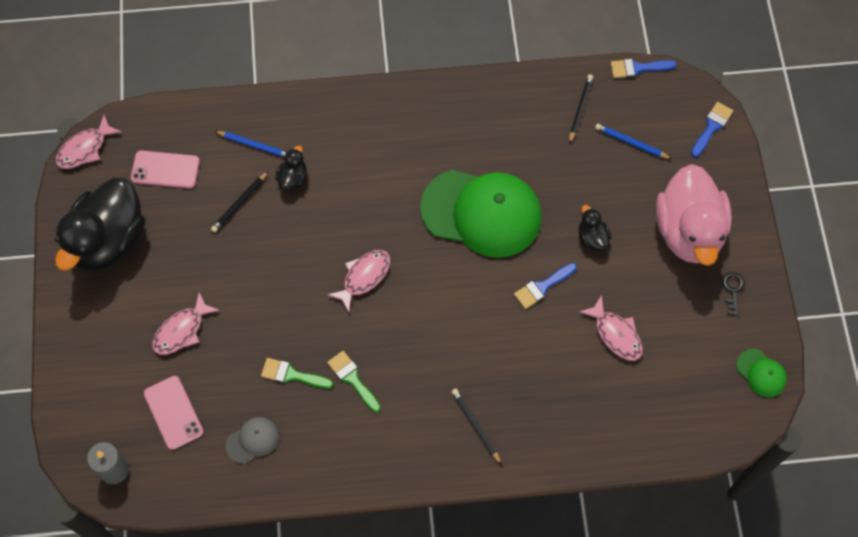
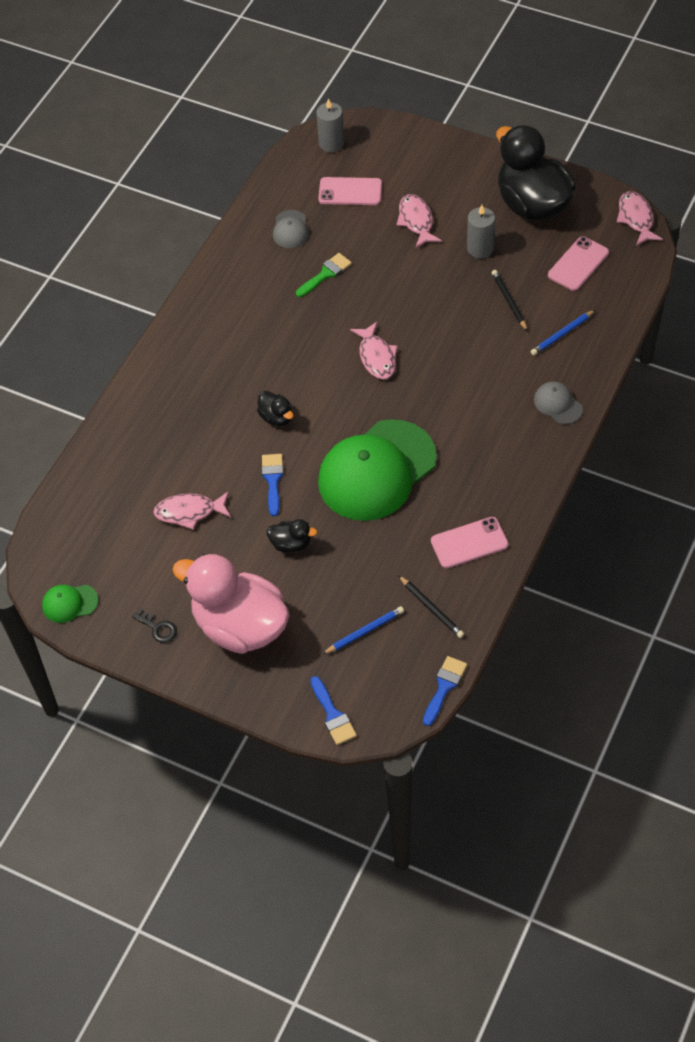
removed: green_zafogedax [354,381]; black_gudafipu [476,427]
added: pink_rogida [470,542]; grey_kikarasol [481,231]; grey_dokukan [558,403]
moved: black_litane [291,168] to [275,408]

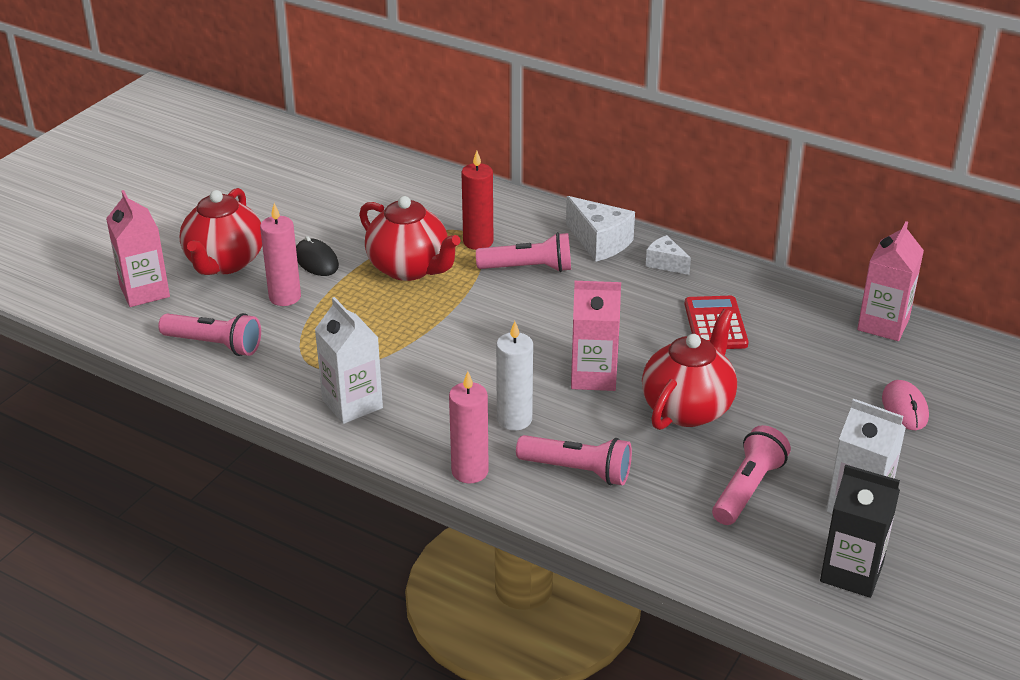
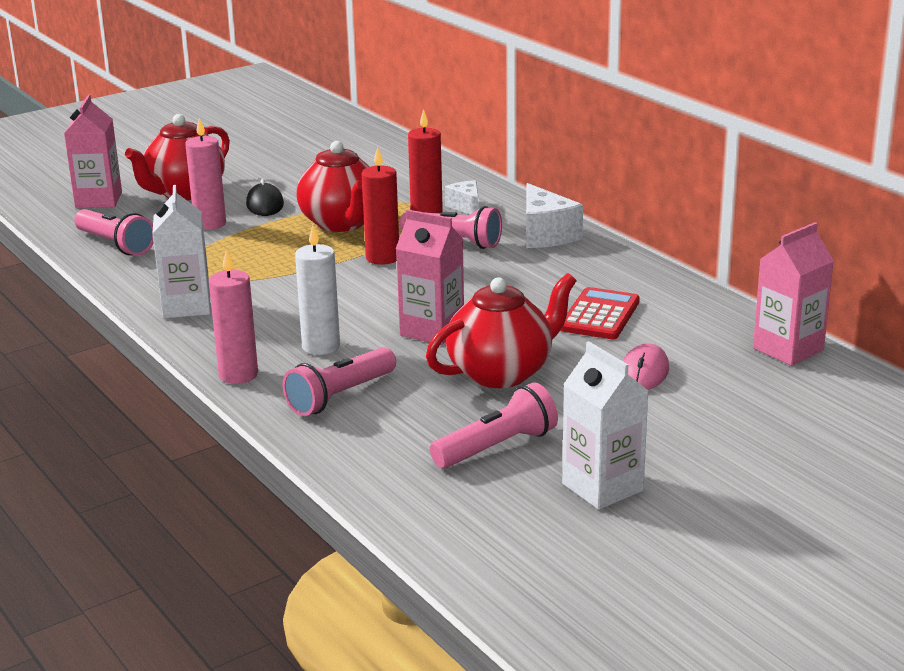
removed: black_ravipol [860,531]
added: red_kikarasol [380,206]
moved: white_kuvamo [668,255] to [462,197]; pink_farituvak [905,405] to [646,366]
turned: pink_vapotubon [574,460] = [339,381] 90 degrees clockwise

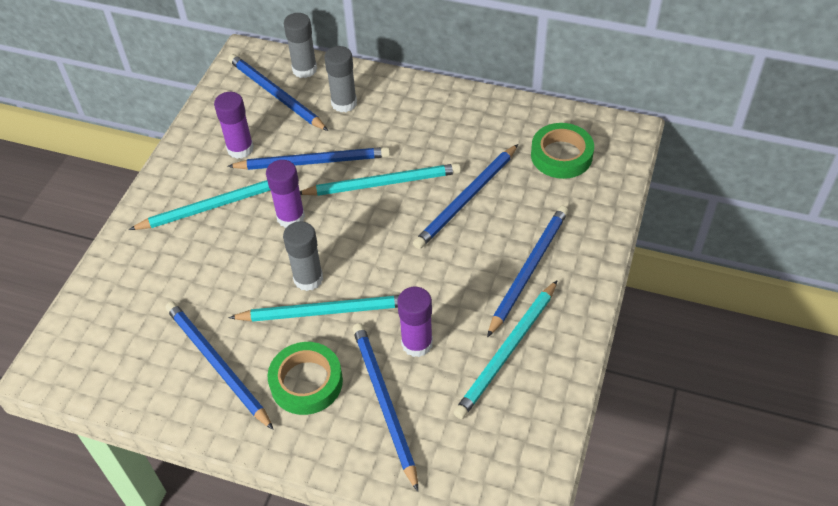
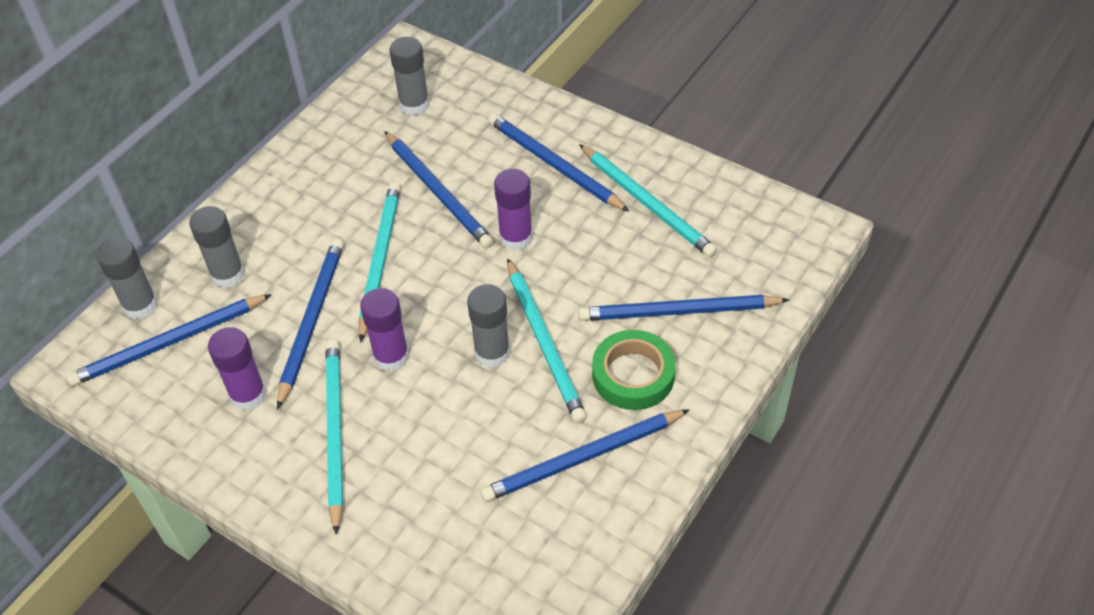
moved: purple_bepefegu [415,322] to [513,209]
replaced: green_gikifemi [562,151] to grey_bepefegu [409,76]
turned: turquoise_gudafipu [313,308] = [547,340] 150 degrees clockwise

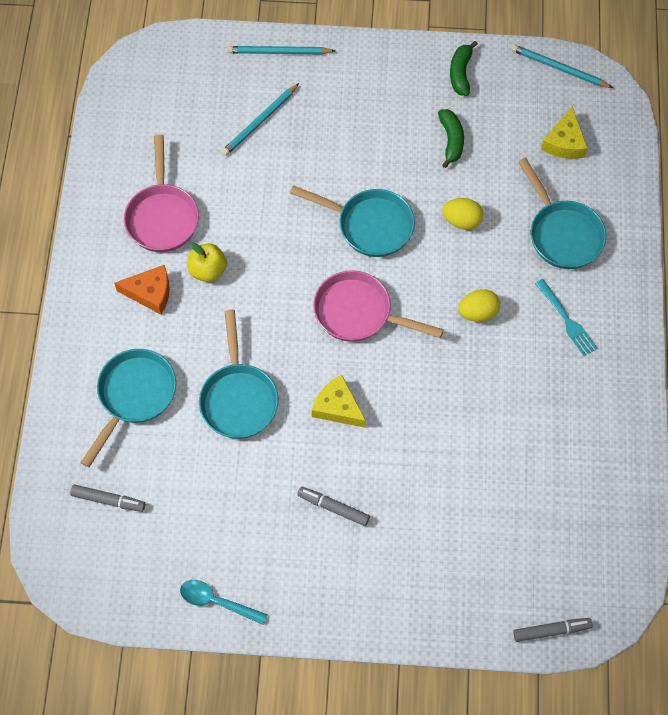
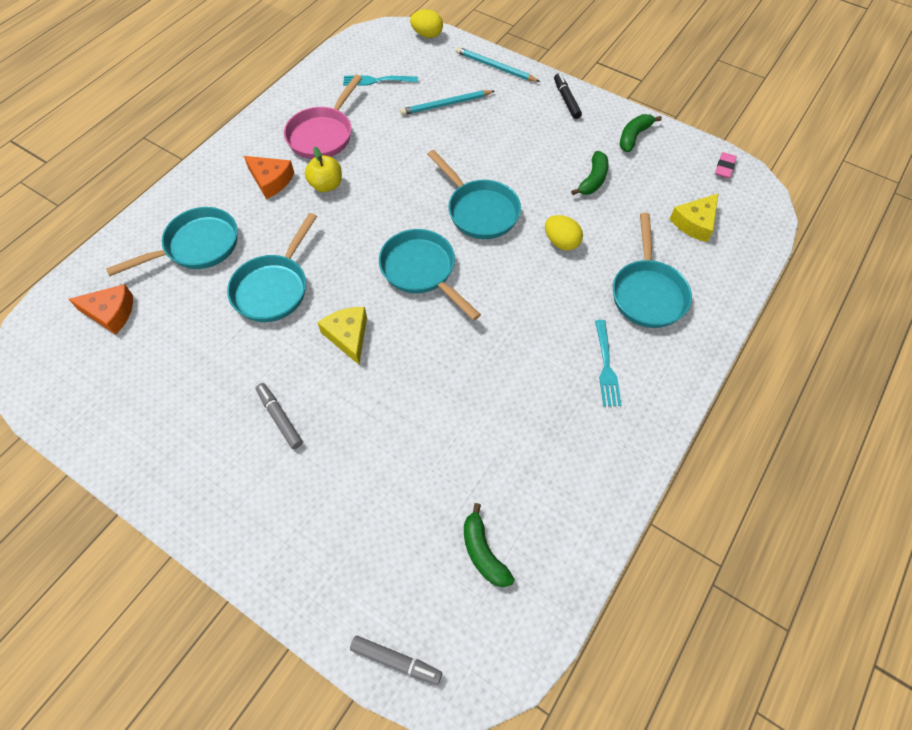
removed: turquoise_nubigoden [224,602]
added: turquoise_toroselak [380,80]; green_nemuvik [489,545]; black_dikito [568,96]
moved: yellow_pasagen [479,305] to [426,23]
replaced: grey_dikito [107,498] to orange_kuvamo [101,309]; turquoise_gudafipu [562,66] to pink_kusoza [726,165]
recoloured: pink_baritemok [378,306] to turquoise_baritemok [430,275]

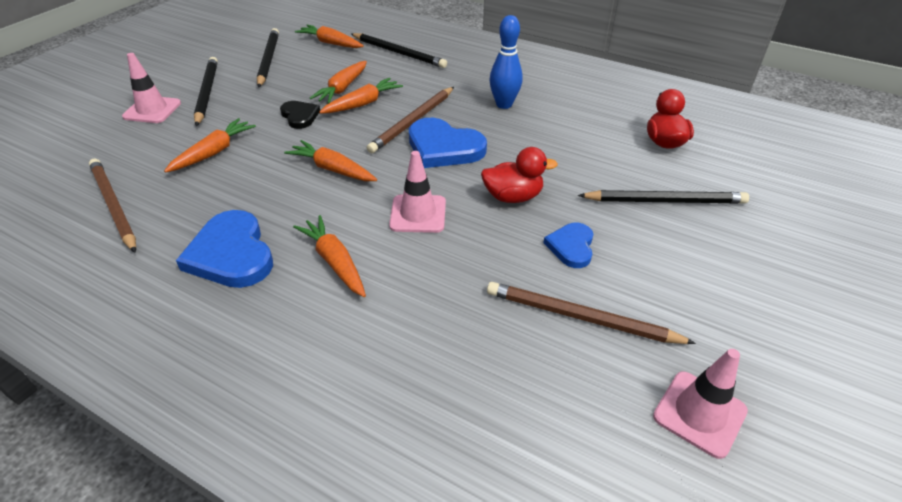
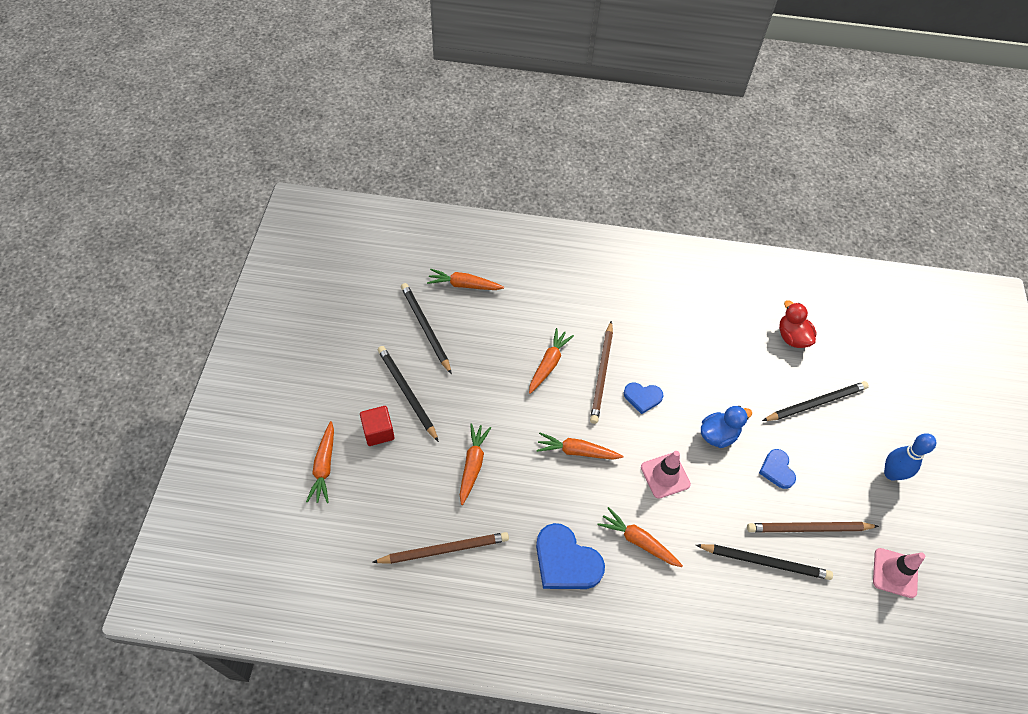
removed: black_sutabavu [300,115]
moved: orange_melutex [338,82] to [320,462]; black_gudafipu [399,50] to [764,562]; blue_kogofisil [506,62] to [910,457]
replaced: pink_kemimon [151,88] to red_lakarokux [377,426]
recoloured: red_litane [519,175] to blue_litane [726,427]
turned: brown_gudafipu [112,206] = [440,548] 135 degrees clockwise
resized: blue_sutabavu [448,143] = [644,398] x0.58

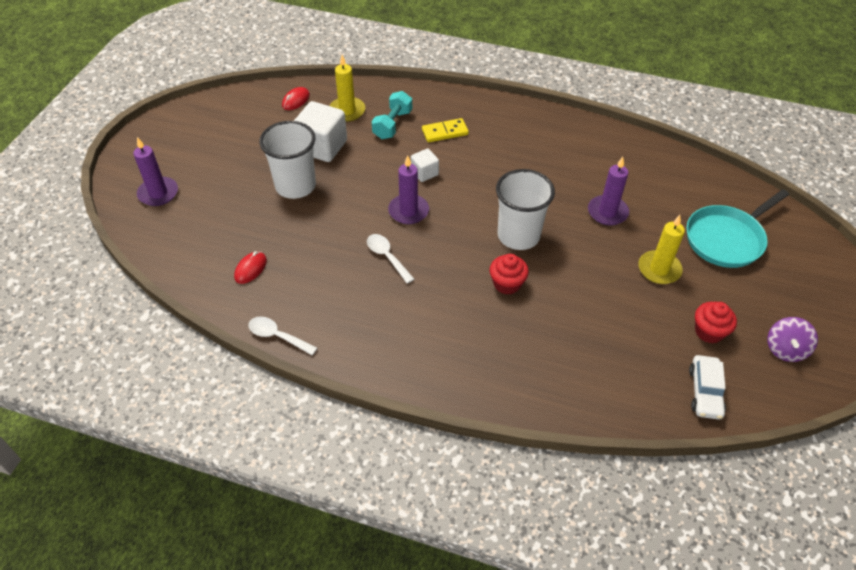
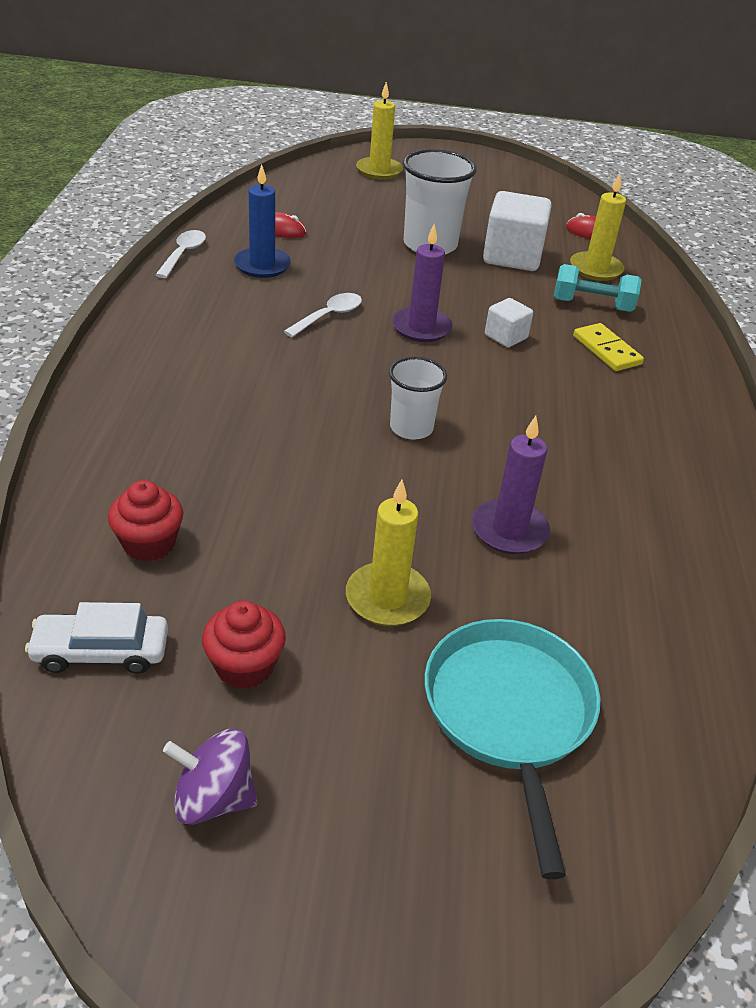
added: blue_kikarasol [262,221]
moved: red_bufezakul [509,274] to [145,521]
recoloured: purple_kikarasol [155,171] to yellow_kikarasol [379,131]
turned: turquoise_baritemok [737,228] = [512,749] 45 degrees clockwise
resized: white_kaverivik [525,209] = [418,398] x0.61

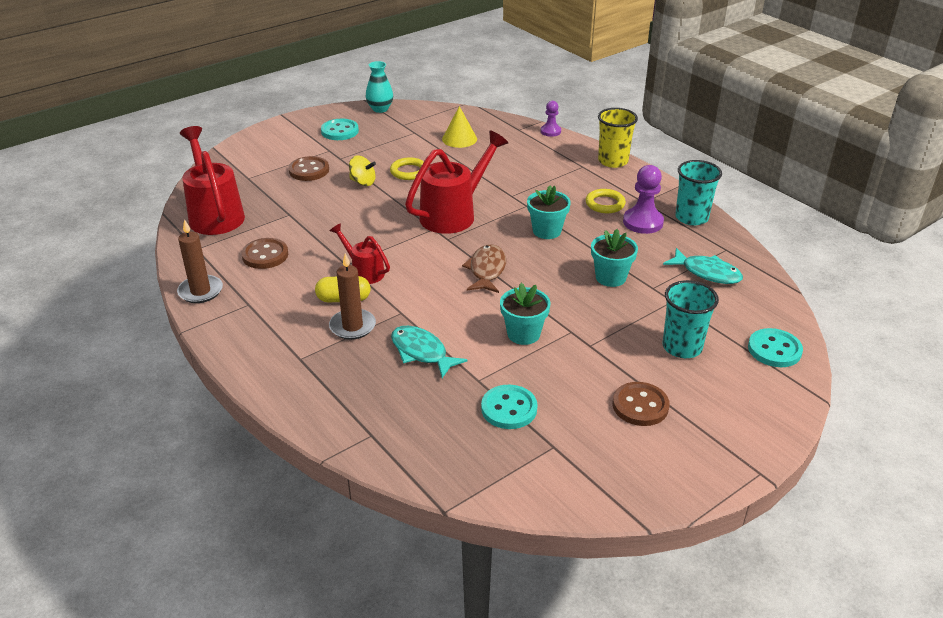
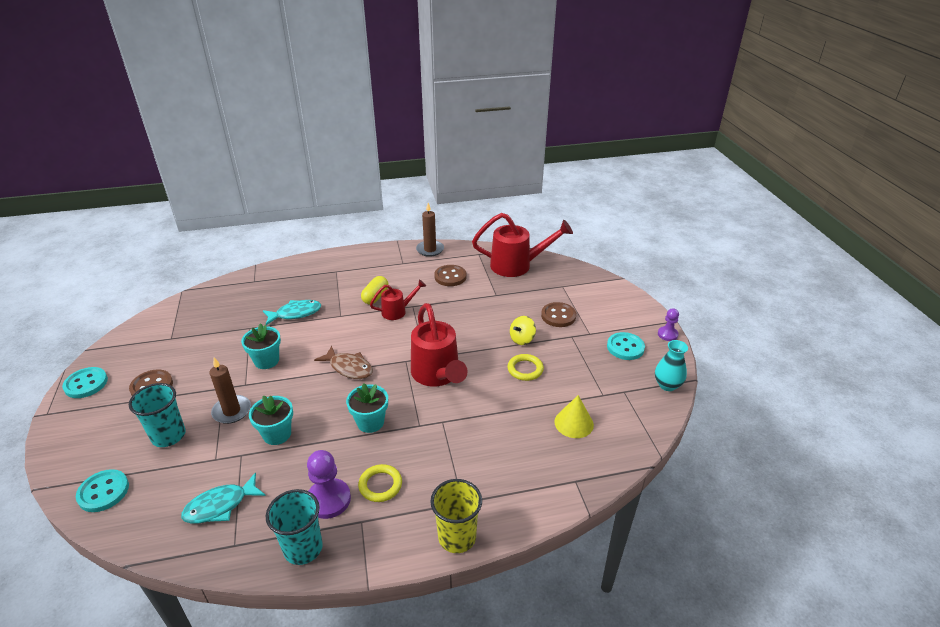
moved: brown_kikarasol [352,296] to [230,390]; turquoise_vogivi [509,407] to [85,382]; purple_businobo [551,119] to [668,324]

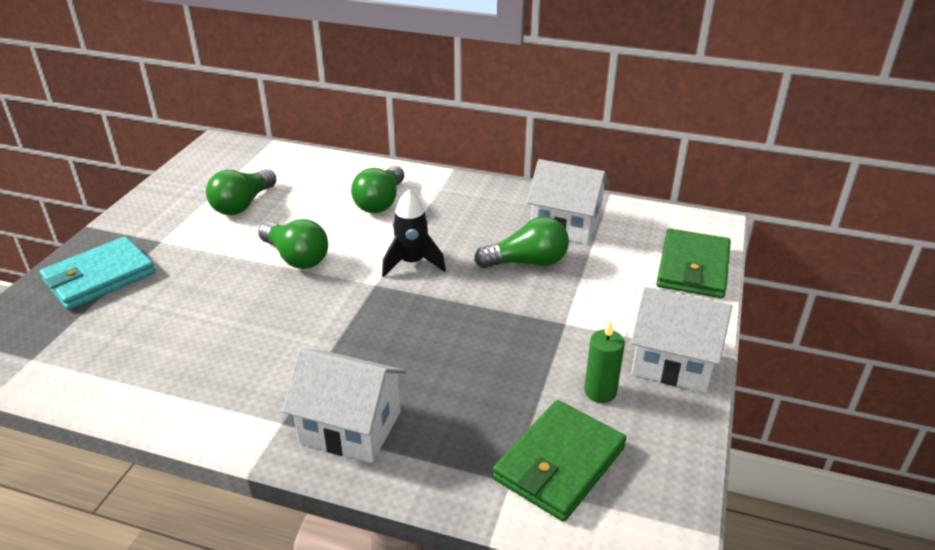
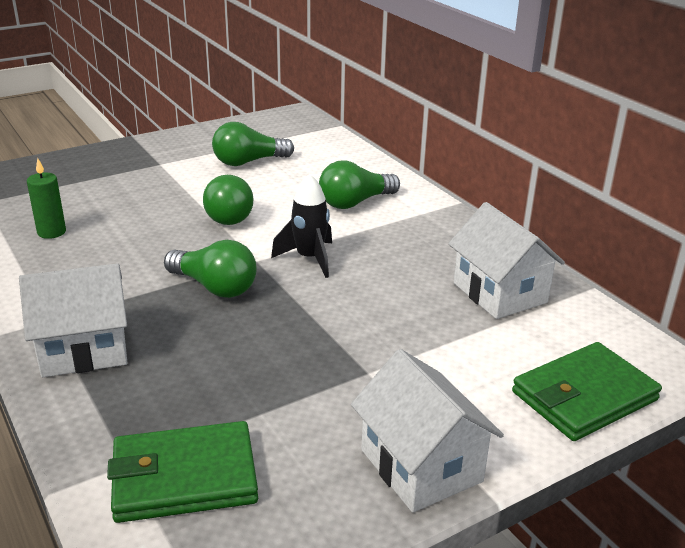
removed: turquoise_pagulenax [97,273]
moved: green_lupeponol [521,242] to [210,269]; green_kikarasol [604,361] to [46,198]
turned: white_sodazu [344,405] = [73,320] 75 degrees counterclockwise

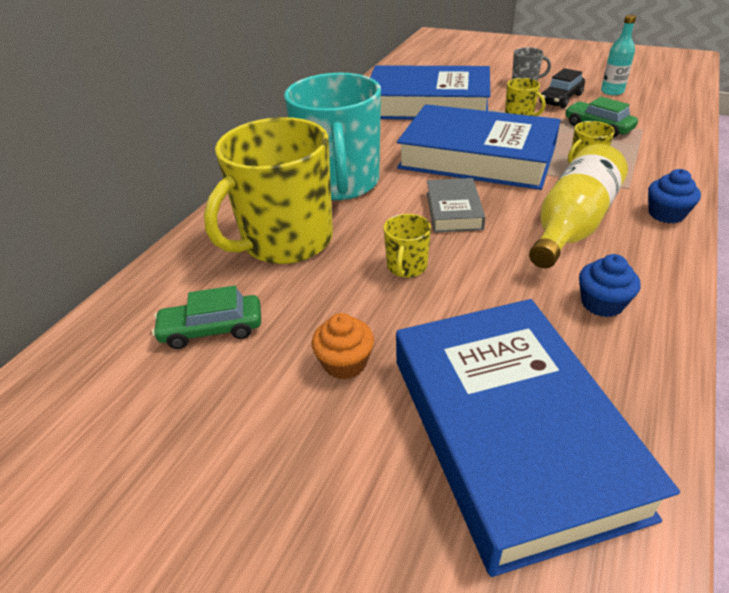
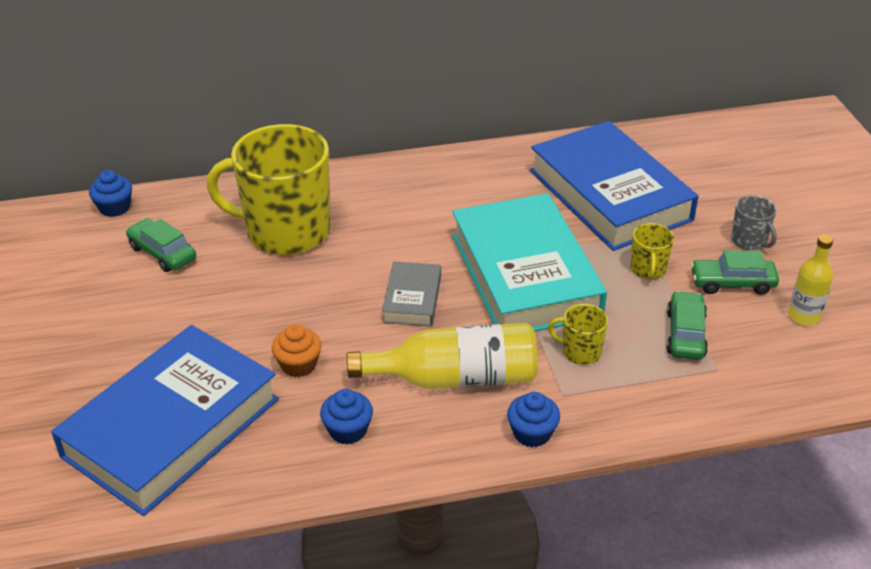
removed: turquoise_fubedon [332,136]; yellow_fubedon [407,246]
added: blue_bufezakul [110,193]
moved: orange_bufezakul [343,346] to [297,350]
recoloured: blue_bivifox [478,147] to turquoise_bivifox [529,262]; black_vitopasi [562,88] to green_vitopasi [735,273]; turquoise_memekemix [618,55] to yellow_memekemix [810,280]
turned: grey_bivifox [456,205] = [411,294] 45 degrees counterclockwise

